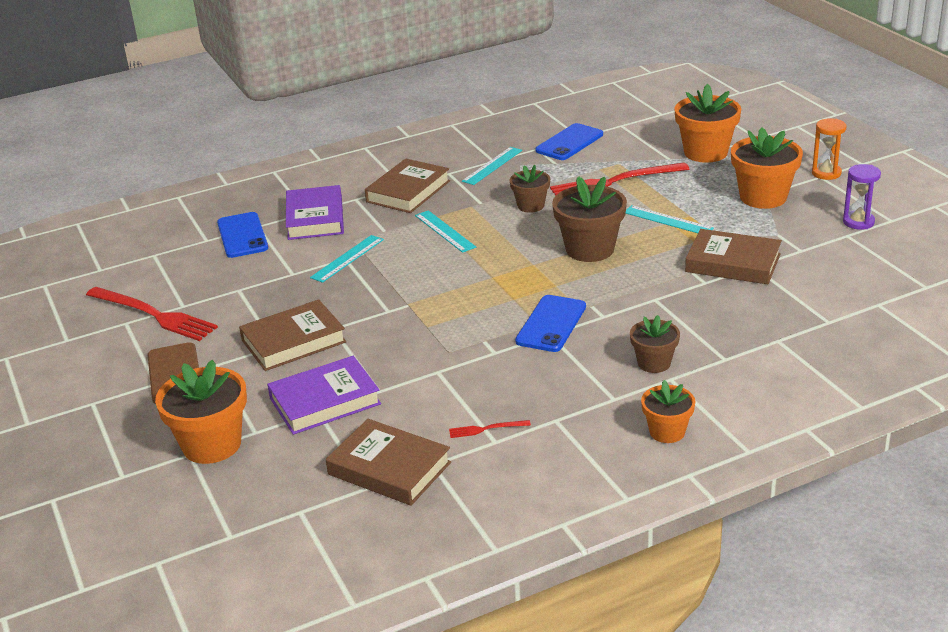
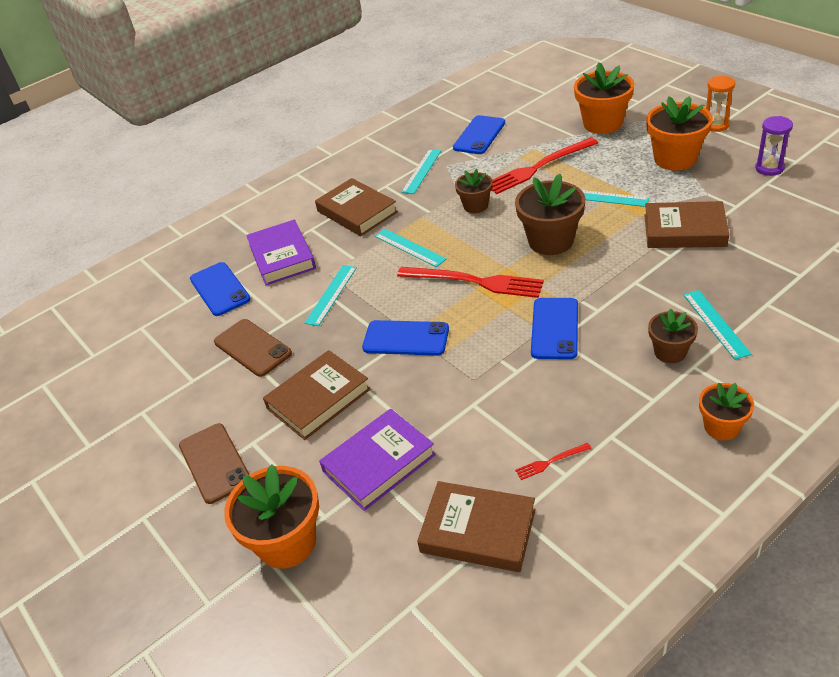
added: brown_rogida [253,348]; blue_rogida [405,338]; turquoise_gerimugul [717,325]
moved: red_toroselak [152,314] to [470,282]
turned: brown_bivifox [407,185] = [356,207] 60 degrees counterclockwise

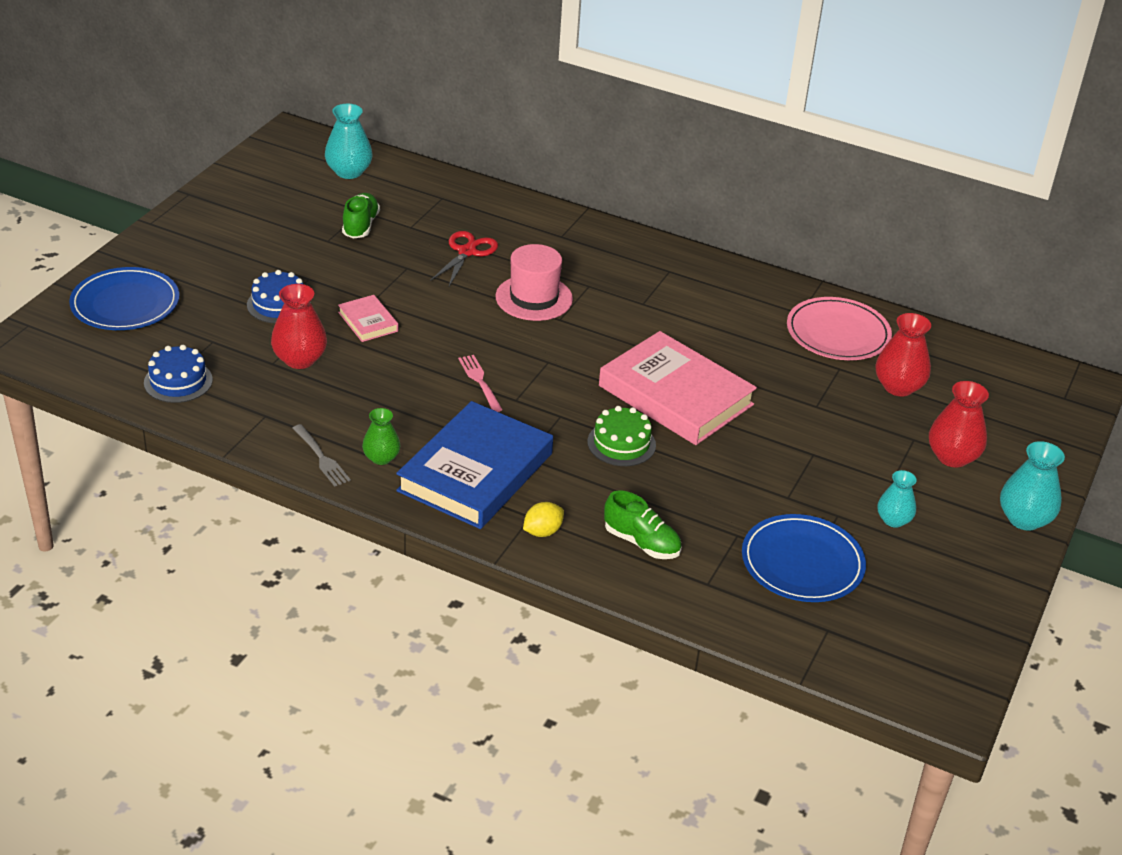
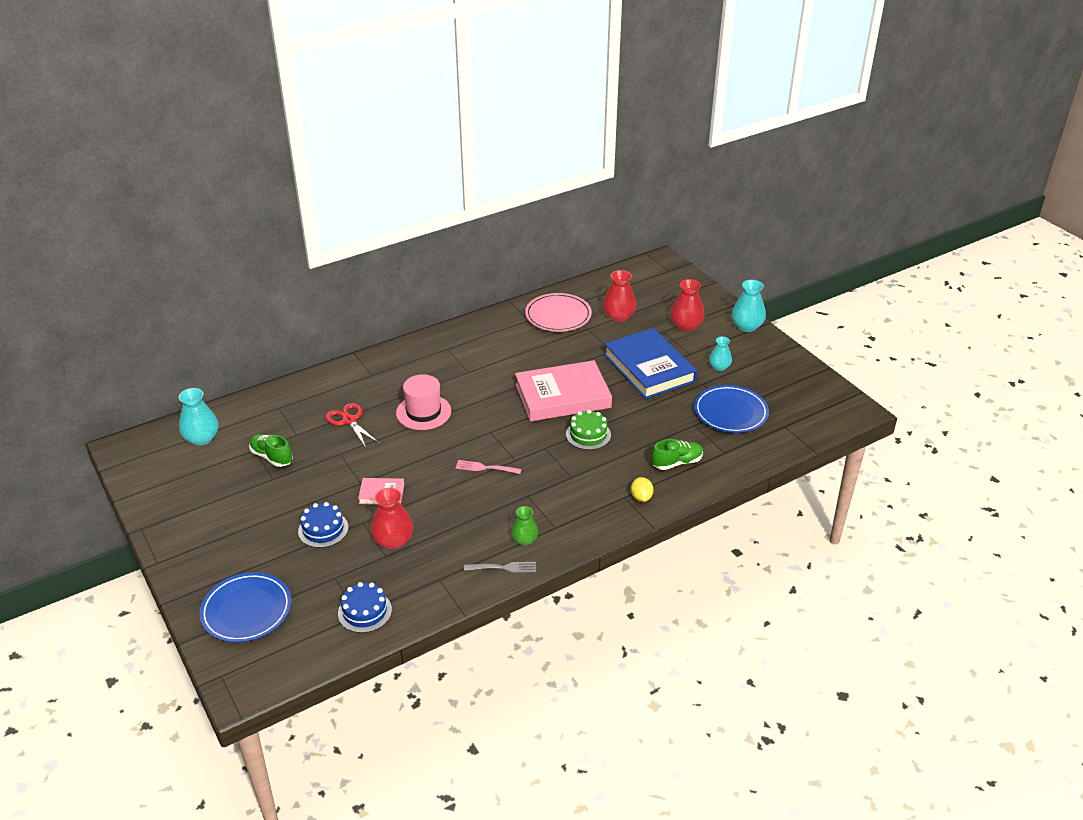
moved: blue_bivifox [474,465] to [650,363]

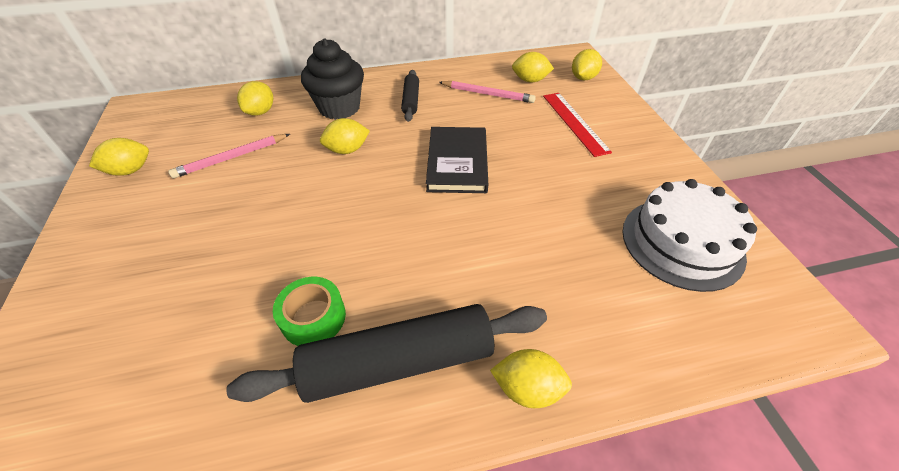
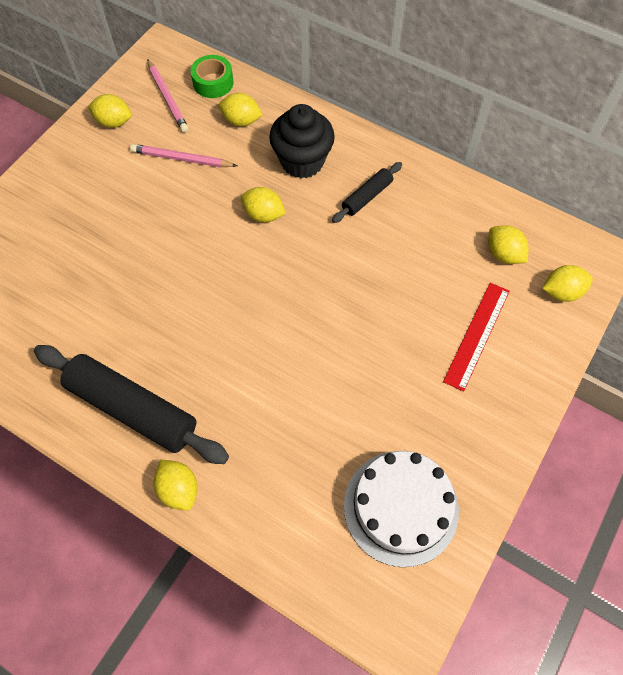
removed: black_bivifox [457,160]
moved: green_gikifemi [309,311] to [211,76]; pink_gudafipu [487,92] to [168,96]
turned: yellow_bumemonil [255,98] = [241,109] 45 degrees clockwise

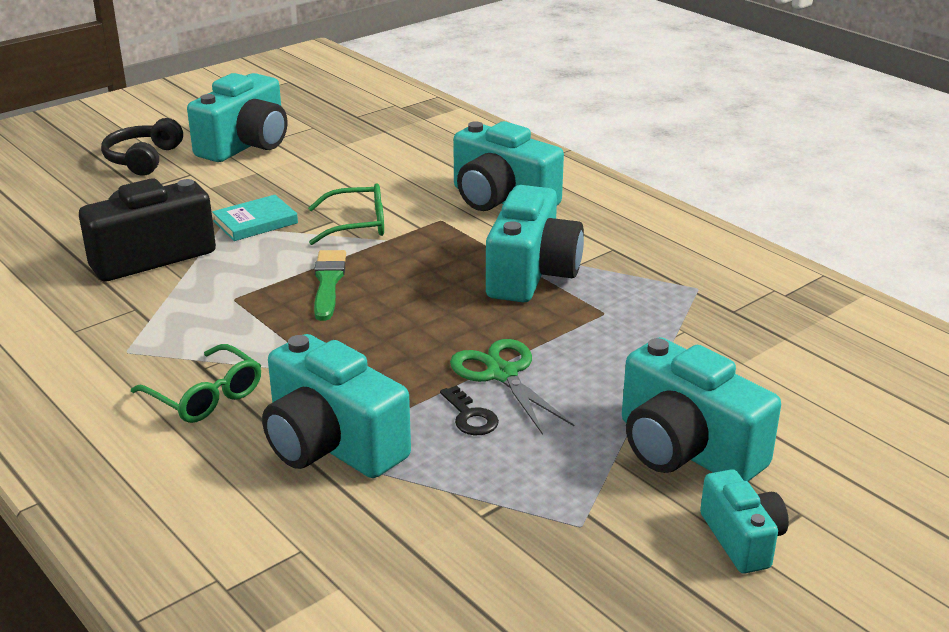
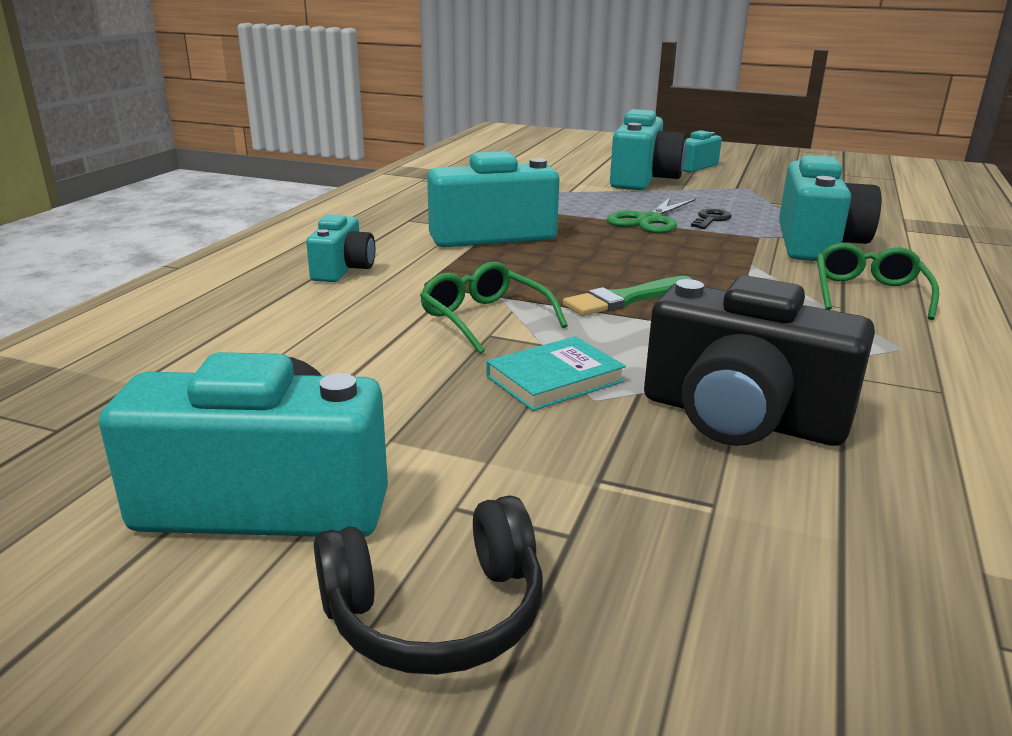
turned: turquoise_bivifox [255,218] = [556,373] 60 degrees counterclockwise
resized: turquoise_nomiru [508,166] = [340,248] x0.57

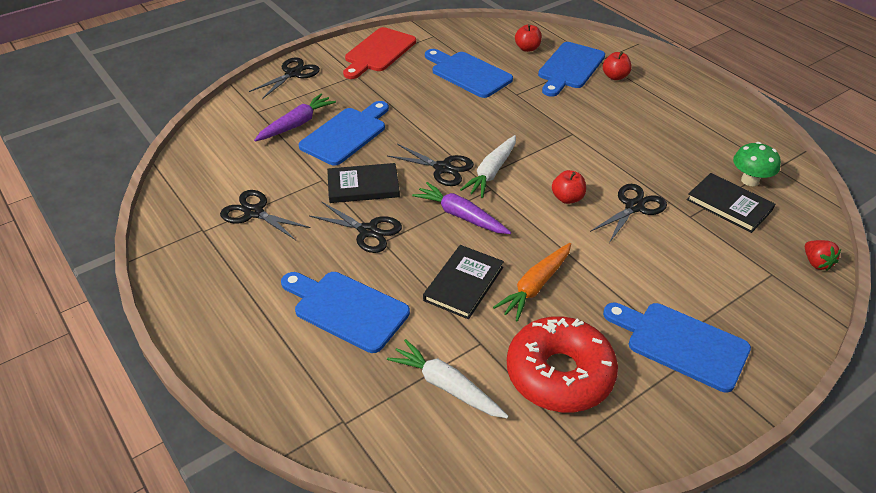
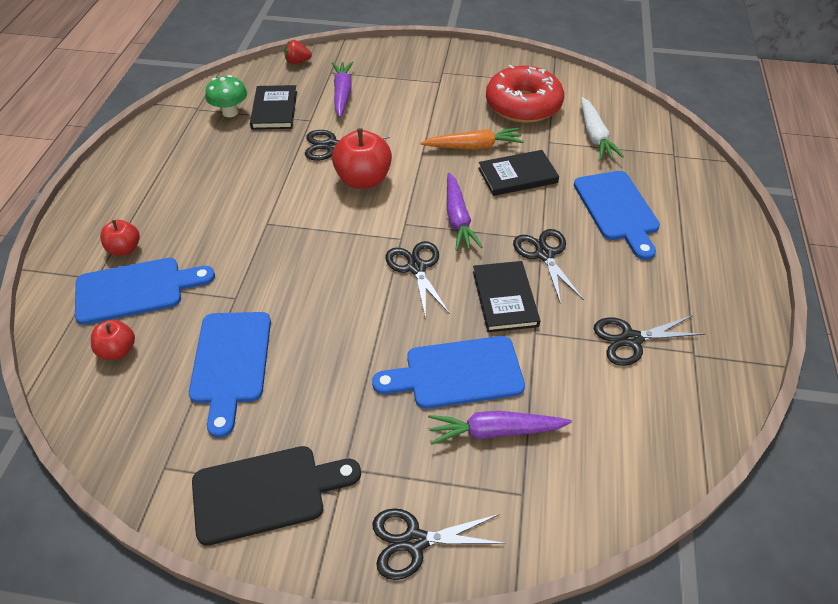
removed: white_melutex [488,166]; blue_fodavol [677,347]
added: purple_melutex [342,90]
recoloured: red_fodavol [379,53] to black_fodavol [276,496]
turned: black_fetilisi [265,215] = [649,340] 90 degrees clockwise; black_bivifox [363,183] = [506,296] 45 degrees clockwise; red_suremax [823,255] = [298,52] 120 degrees counterclockwise
resized: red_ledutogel [569,187] = [362,158] x1.75

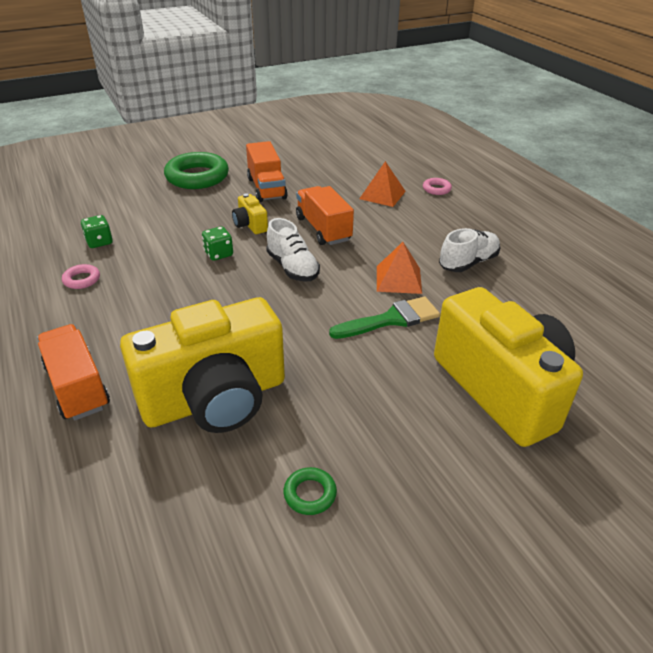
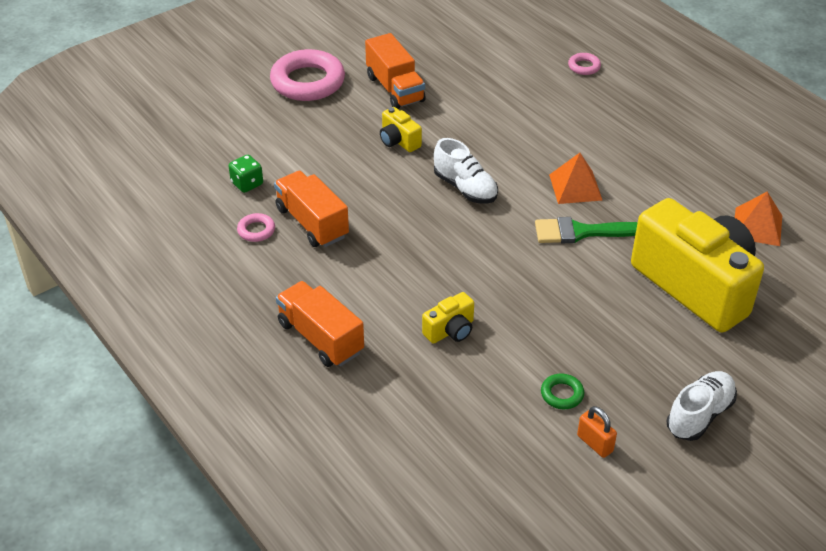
removed: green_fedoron [217,243]
added: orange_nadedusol [597,432]
moved: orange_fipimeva [325,215] to [311,209]; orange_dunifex [382,184] to [758,219]; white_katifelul [469,250] to [702,406]
recoloured: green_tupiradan [196,170] to pink_tupiradan [307,75]
turned: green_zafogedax [384,318] = [586,230] 150 degrees counterclockwise
resized: yellow_nomiru [202,365] = [448,318] x0.41

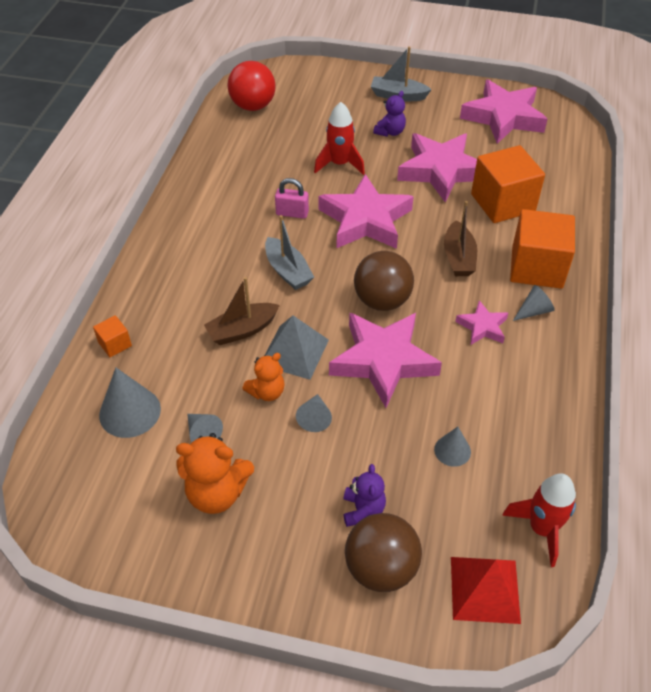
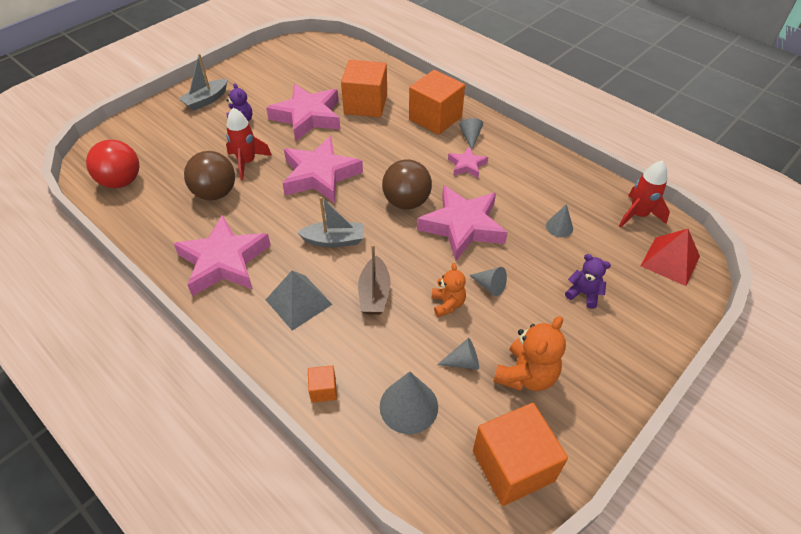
removed: pink_nadedusol [292,198]; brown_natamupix [460,238]
added: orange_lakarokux [520,454]
moved: grey_dunifex [297,347] to [299,301]; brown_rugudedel [383,552] to [209,175]; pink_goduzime [504,112] to [222,255]

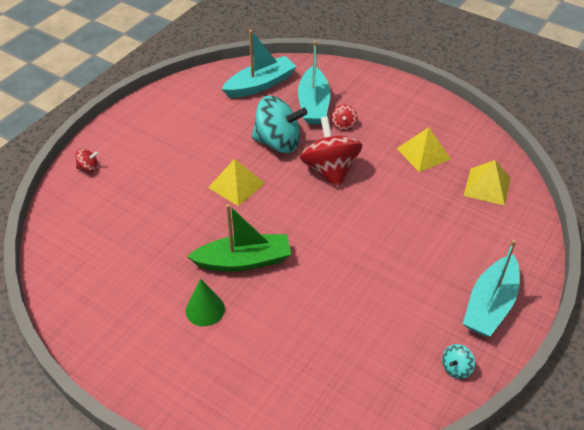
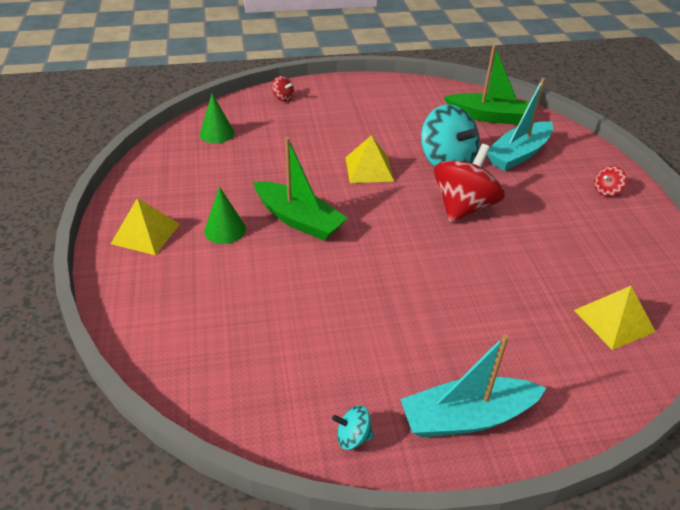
added: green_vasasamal [217,118]
moved: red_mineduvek [344,118] to [610,181]; yellow_dunifex [424,149] to [145,226]
recoloured: turquoise_natamupix [259,64] to green_natamupix [487,85]

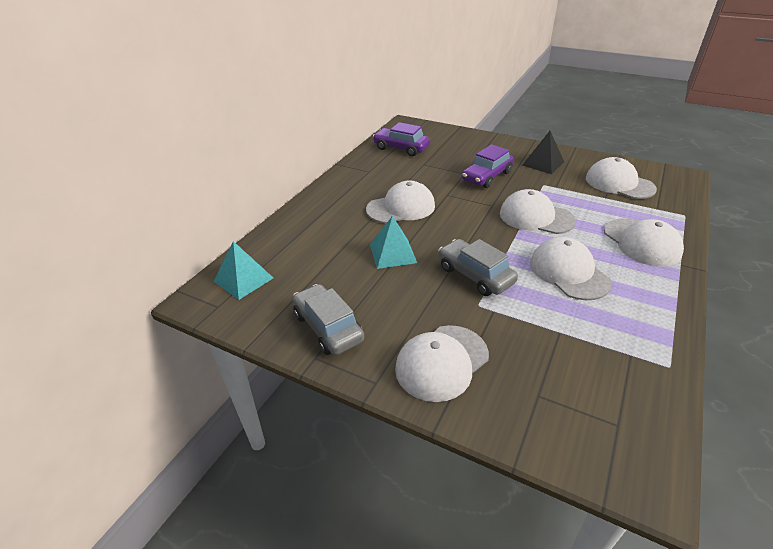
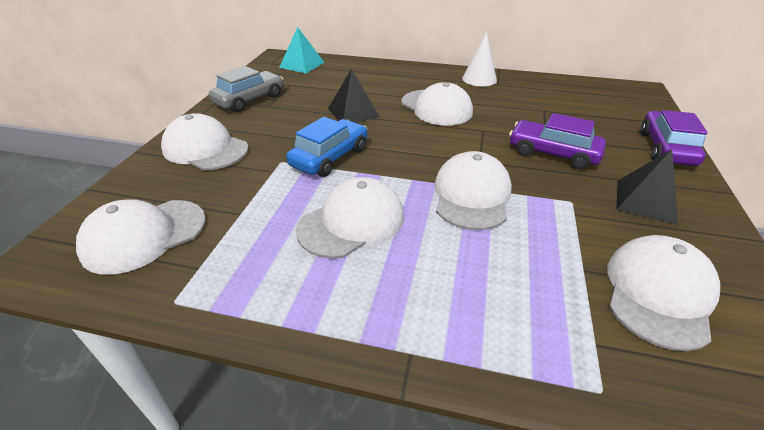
added: white_vasasamal [479,58]
moved: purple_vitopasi [401,139] to [674,138]; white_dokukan [644,242] to [141,237]
recoloured: turquoise_dunifex [393,242] to black_dunifex [354,96]; grey_vitopasi [478,267] to blue_vitopasi [326,147]

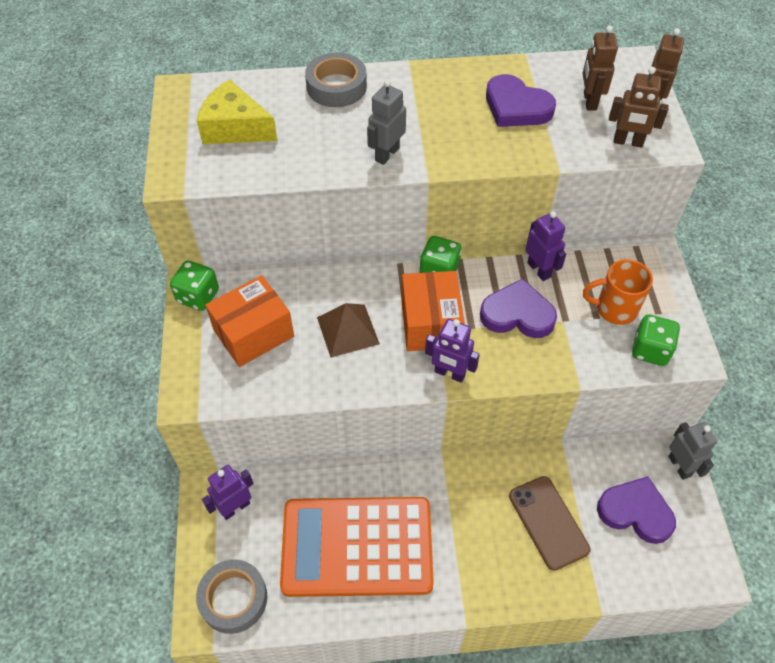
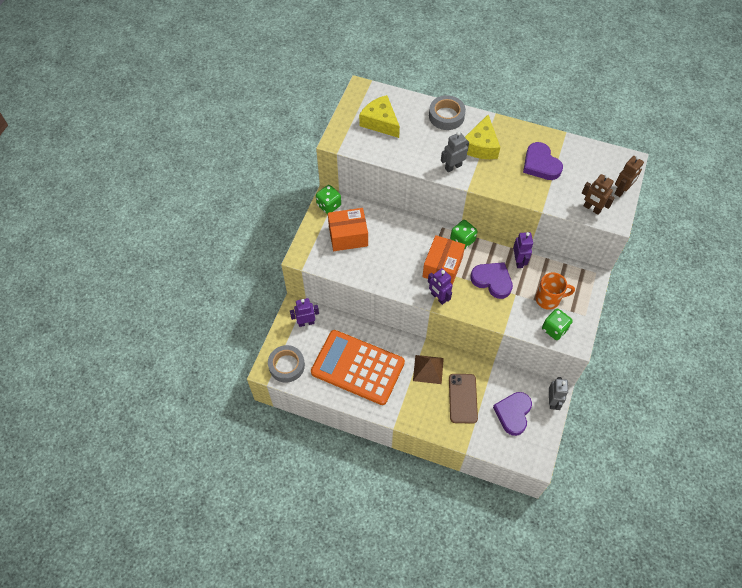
removed: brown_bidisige [600,68]
added: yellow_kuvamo [482,137]
moved: brown_dunifex [348,330] to [428,369]
turned: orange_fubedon [618,292] = [555,291] 150 degrees clockwise; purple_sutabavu [636,510] = [512,414] 120 degrees counterclockwise

